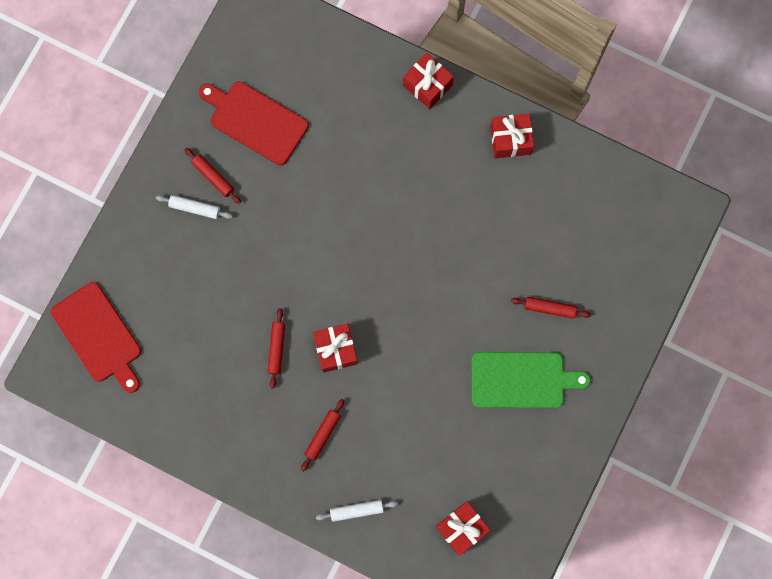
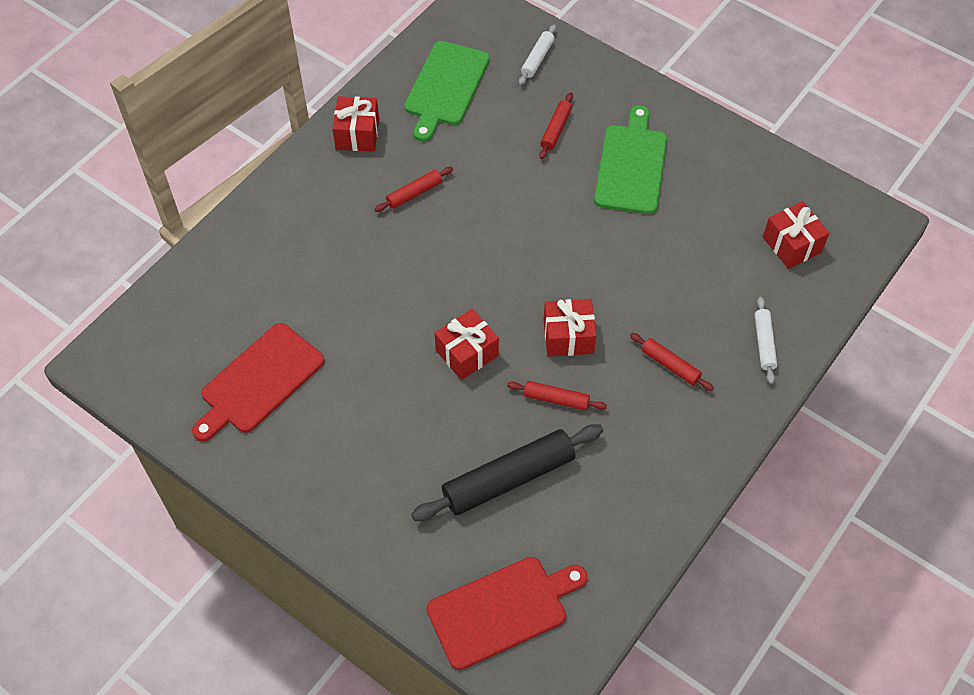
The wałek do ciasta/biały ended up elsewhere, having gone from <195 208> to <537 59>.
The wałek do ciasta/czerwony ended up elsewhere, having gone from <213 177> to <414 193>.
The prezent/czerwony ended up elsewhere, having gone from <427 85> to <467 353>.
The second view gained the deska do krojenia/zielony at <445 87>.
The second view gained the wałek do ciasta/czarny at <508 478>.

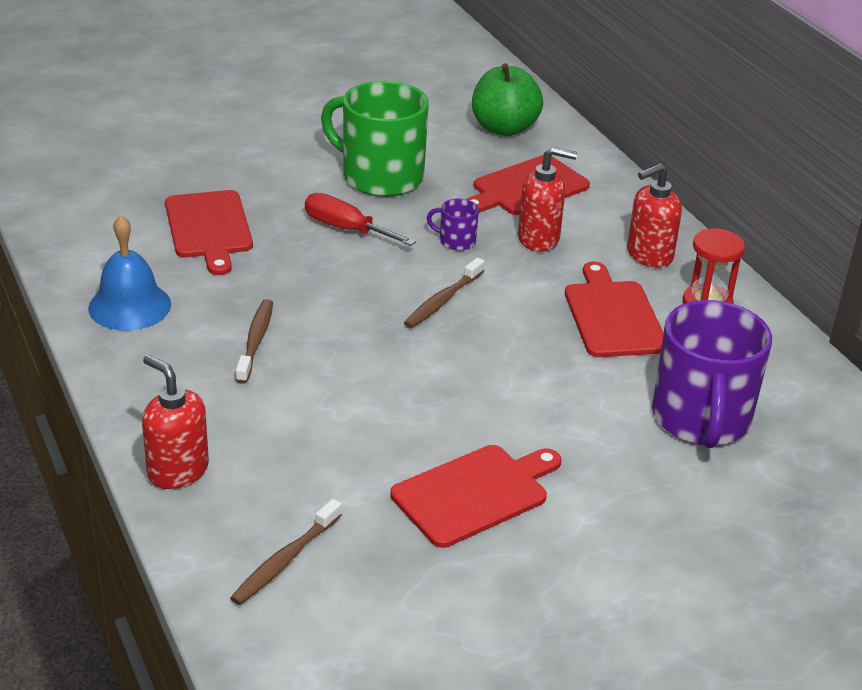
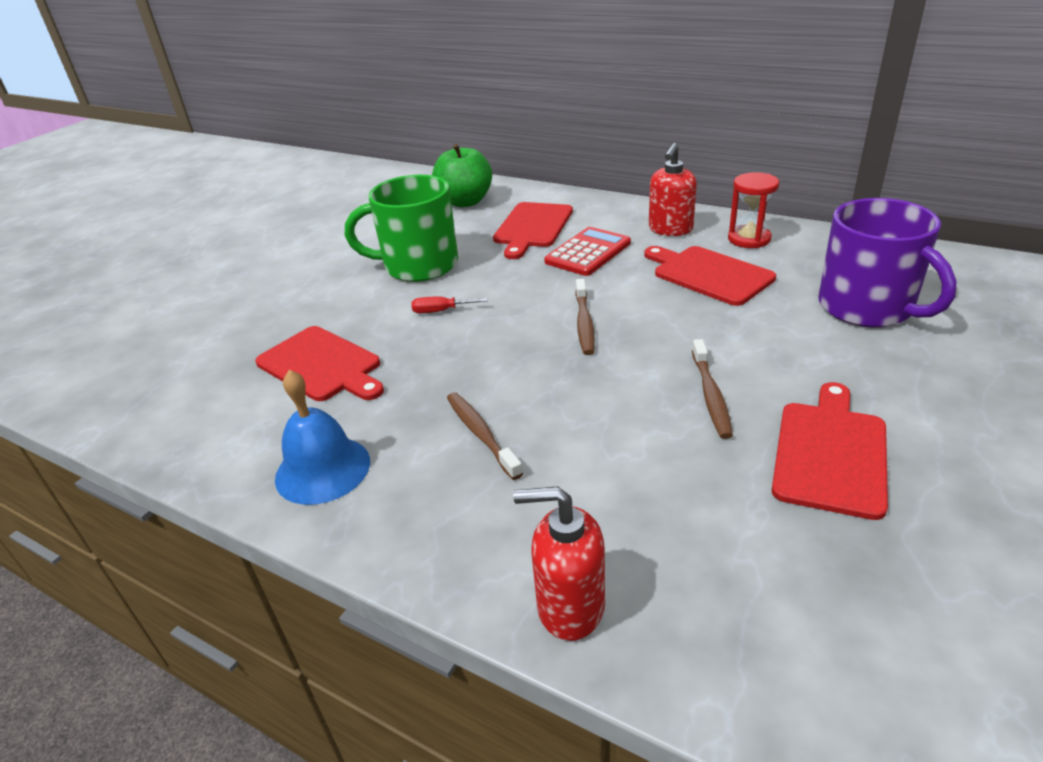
The szczoteczka do zębów/brązowy ended up elsewhere, having gone from <285 560> to <711 395>.
The size of the śrubokręt/czerwony at <346 229> changed by a factor of 0.62.
The second view lost the kubek/fioletowy at <456 241>.
Where the dozownik mydła/czerwony stood at <539 239>, the kalkulator/czerwony came to stand at <588 252>.

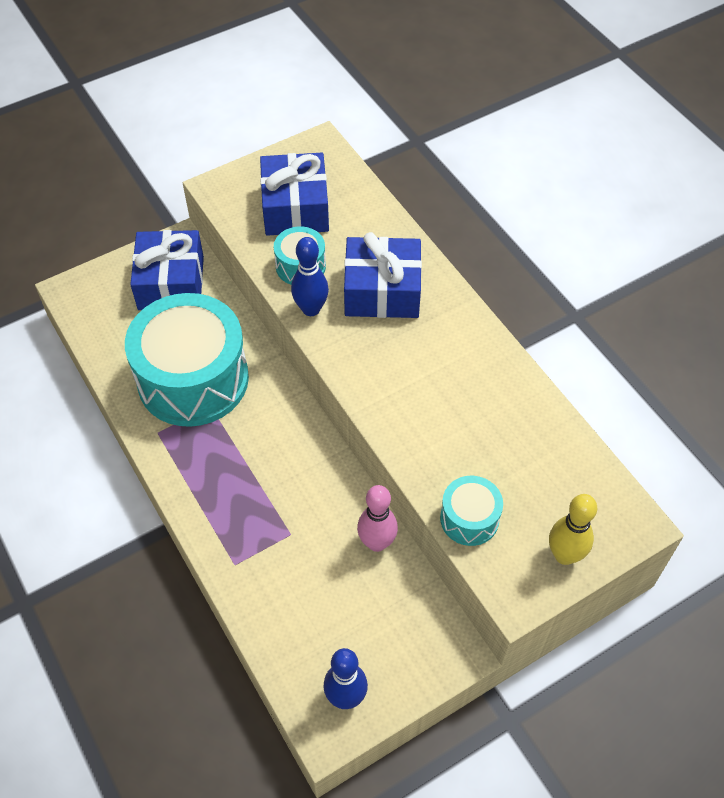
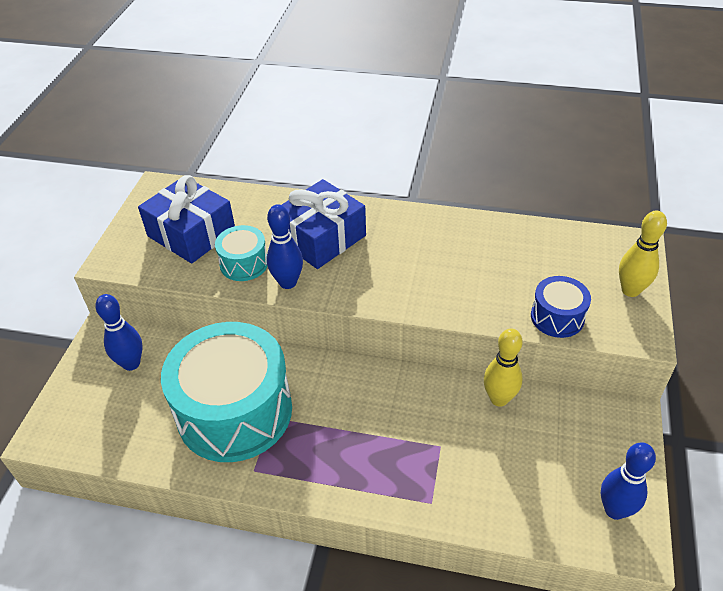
Where the prezent/niebieski stood at <171 283>, the kręgiel/niebieski came to stand at <131 363>.
What was the kręgiel/różowy at <377 542> turned into the kręgiel/żółty at <499 399>.
What was the bęben/turkusowy at <469 518> turned into the bęben/niebieski at <557 317>.

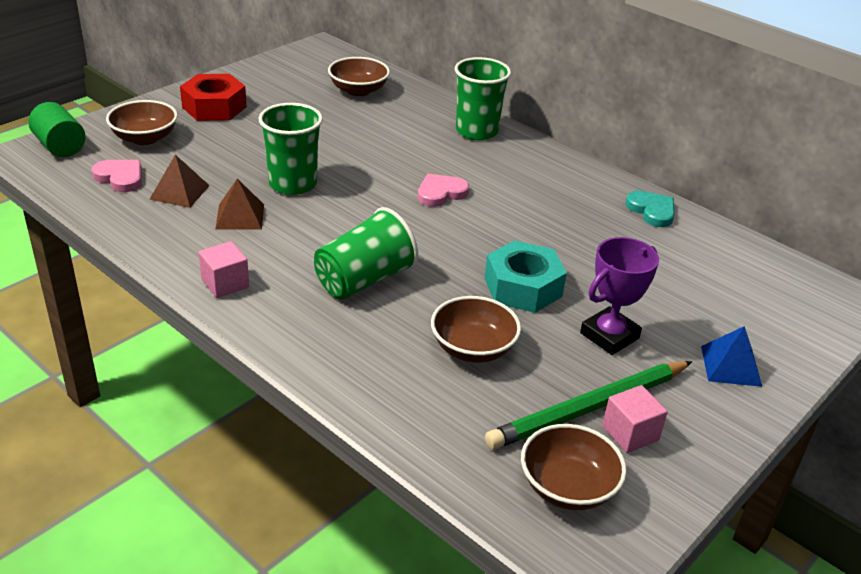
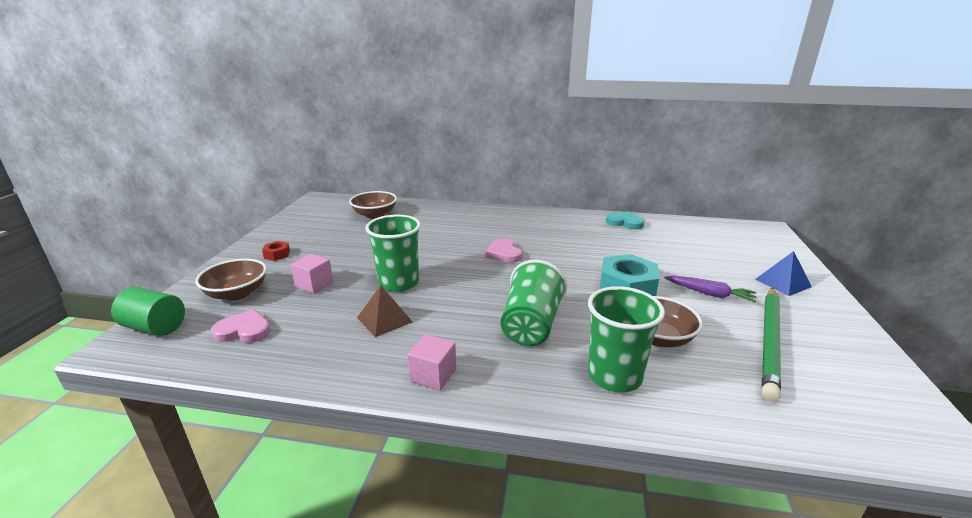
The second view lost the piramida/brązowy at <179 192>.
The size of the nakrętka/czerwony at <214 107> changed by a factor of 0.48.
The serce/różowy at <441 193> ended up facing another way, 45 degrees counterclockwise from before.
The szklanka/zielony ended up elsewhere, having gone from <476 131> to <614 376>.
The second view lost the miska/brązowy at <568 487>.
Where the puchar/fioletowy stood at <609 336>, the marchewka/fioletowy came to stand at <709 294>.
The sześcian/różowy ended up elsewhere, having gone from <630 433> to <314 284>.

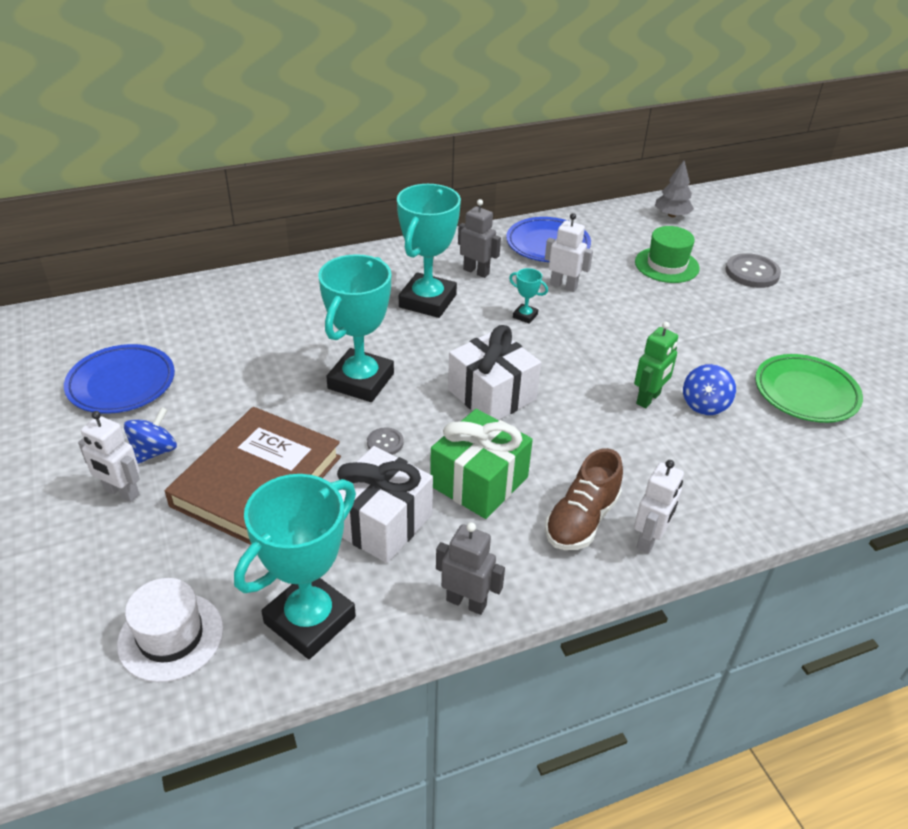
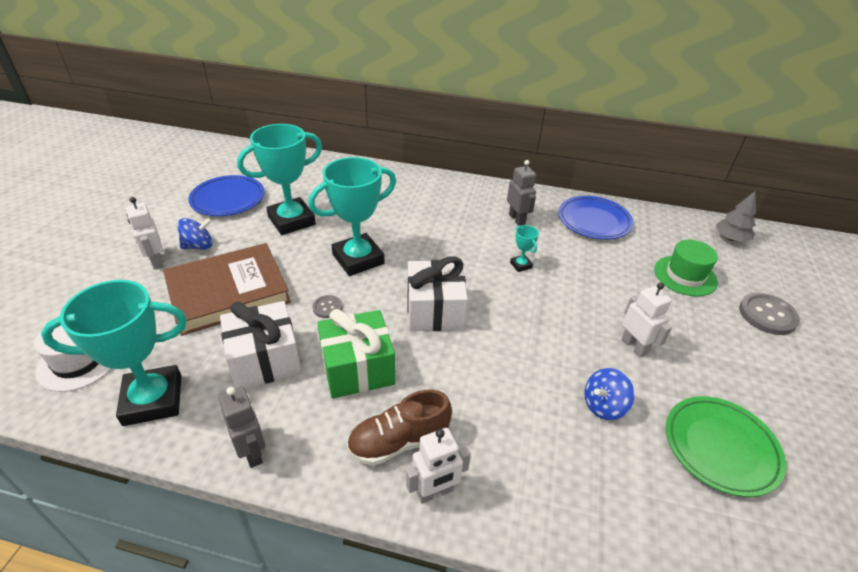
The puchar/turkusowy ended up elsewhere, having gone from <427 301> to <291 221>.
The robot/biały ended up elsewhere, having gone from <563 286> to <634 346>.
The second view lost the robot/zielony at <648 399>.

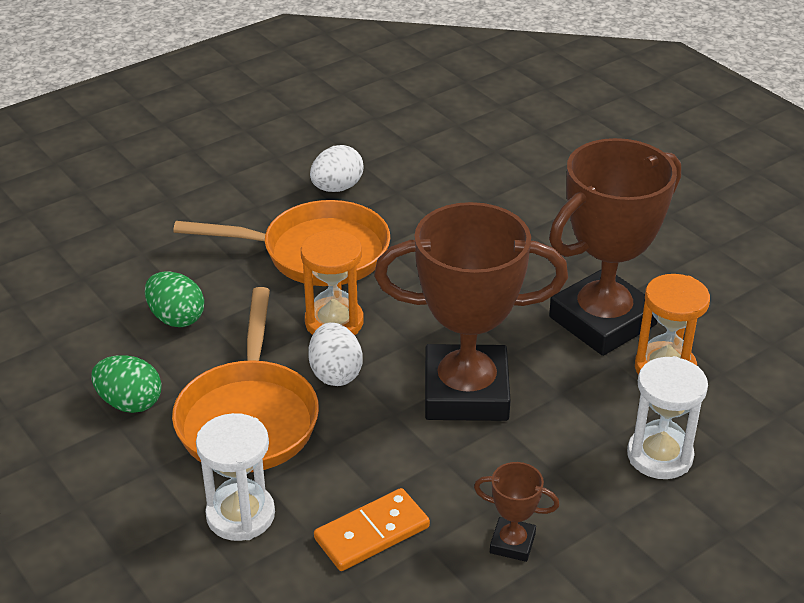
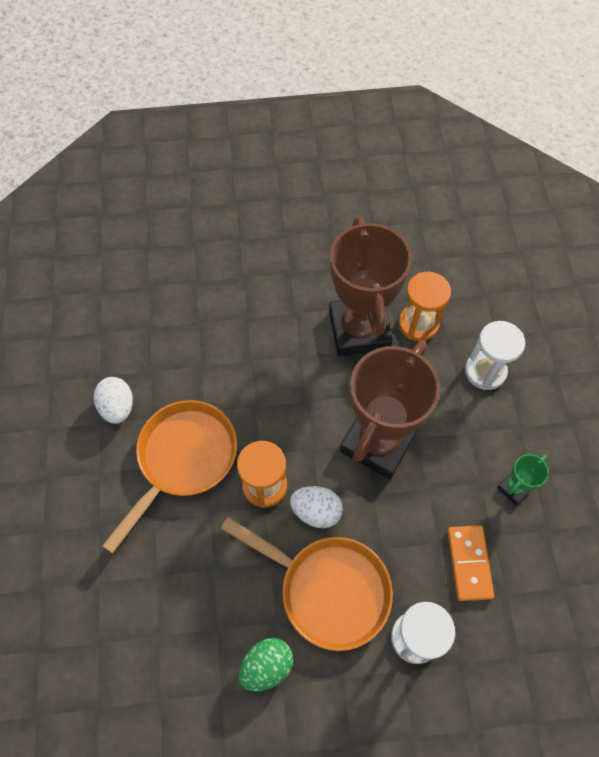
The second view lost the jajko/zielony at <176 318>.
What was the puchar/brązowy at <512 543> turned into the puchar/zielony at <513 488>.

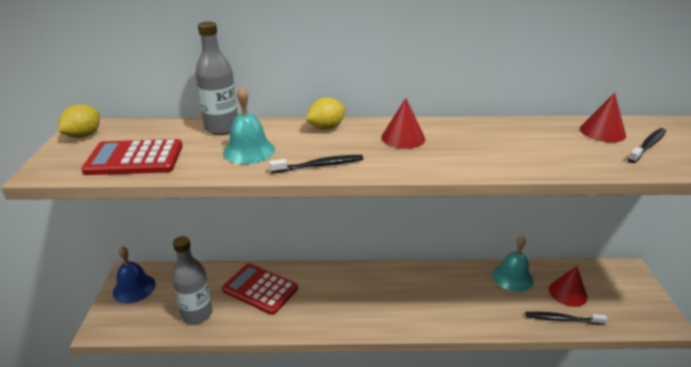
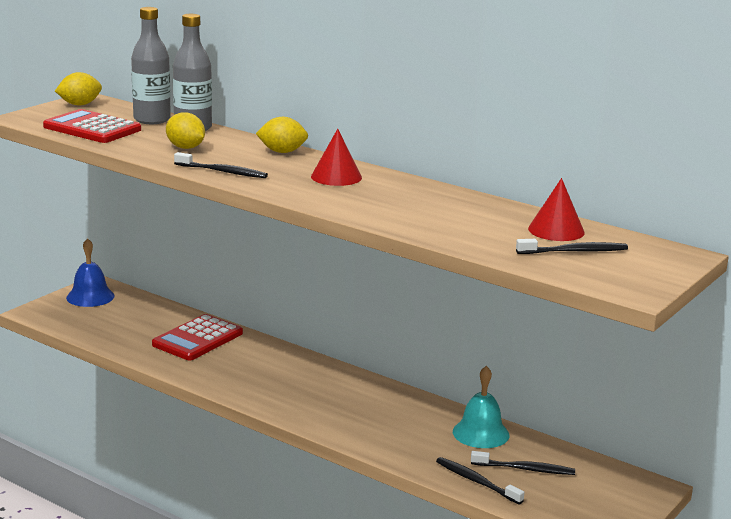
The butelka/szary ended up elsewhere, having gone from <197 314> to <152 120>.
The kalkulator/czerwony at <260 289> ended up facing another way, 120 degrees counterclockwise from before.
Where the dzwonek/turkusowy stood at <249 151>, the cytryna/żółty came to stand at <185 148>.
Where the stożek/czerwony stood at <568 293>, the szczoteczka do zębów/czarny came to stand at <525 469>.

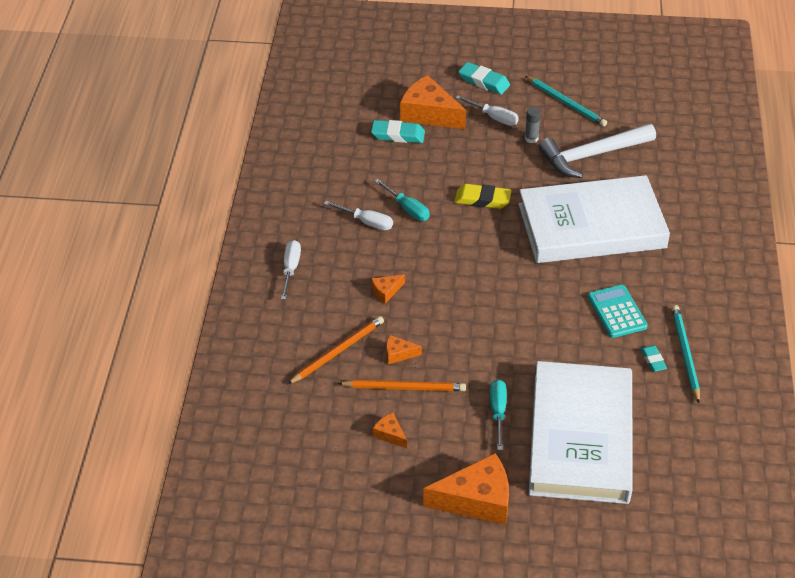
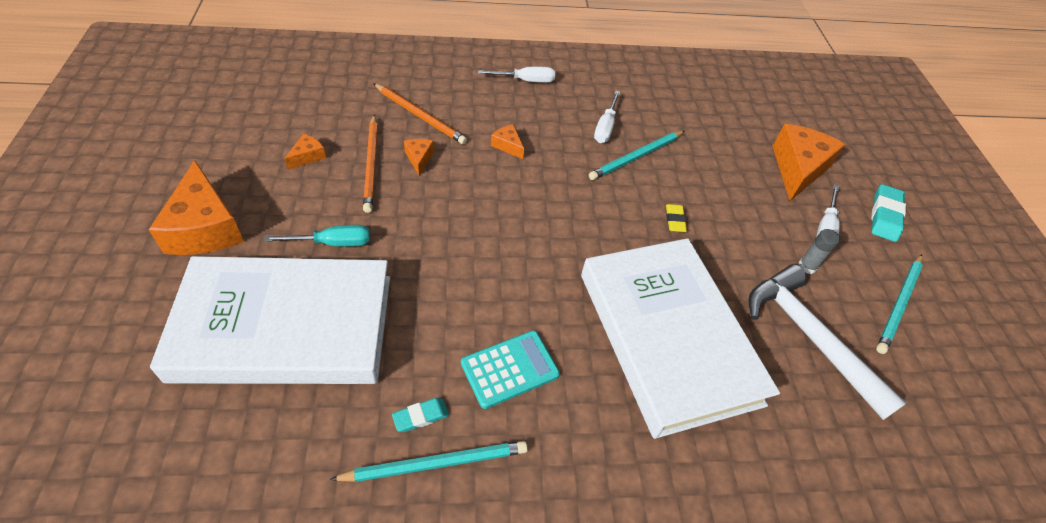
The second view lost the gumka do mazania/turkusowy at <398 135>.
Where the śrubokręt/turkusowy stood at <407 209>, the ołówek/turkusowy came to stand at <636 157>.
The size of the gumka do mazania/żółty at <482 200> changed by a factor of 0.60.

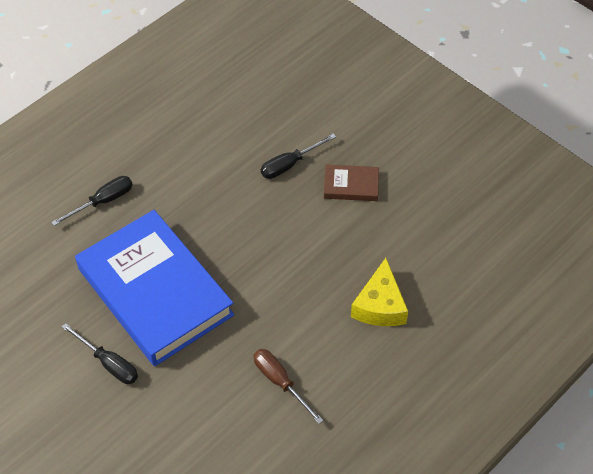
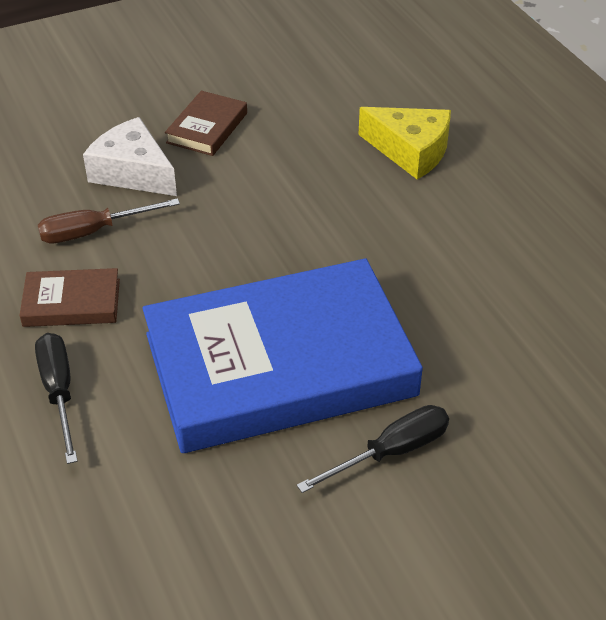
The śrubokręt/brązowy ended up elsewhere, having gone from <280 382> to <93 231>.
Where the śrubokręt/czarny stood at <289 164>, the ser/biały came to stand at <133 172>.
The second view gained the książka/brązowy at <72 303>.

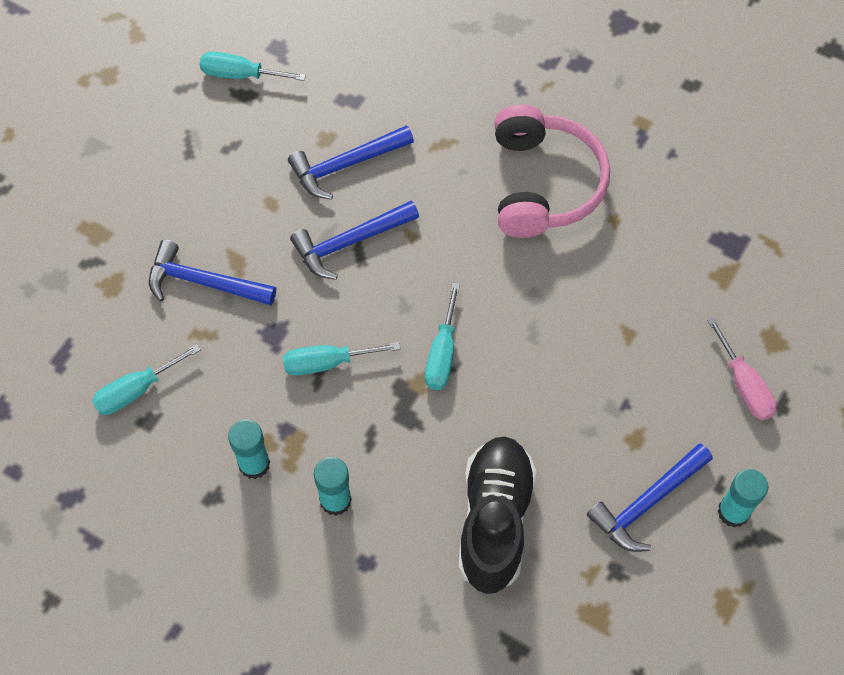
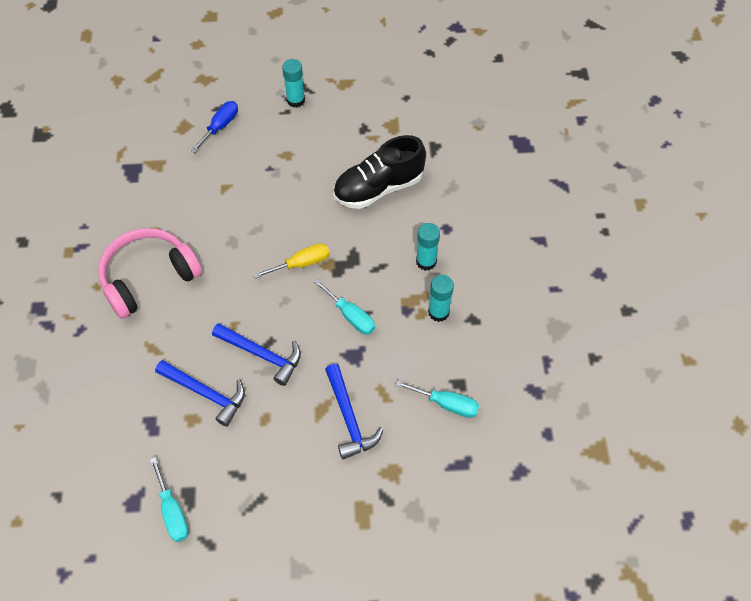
What was the śrubokręt/turkusowy at <442 353> turned into the śrubokręt/żółty at <301 264>.
The second view lost the młotek/niebieski at <647 502>.
What was the śrubokręt/różowy at <744 385> turned into the śrubokręt/niebieski at <220 127>.

